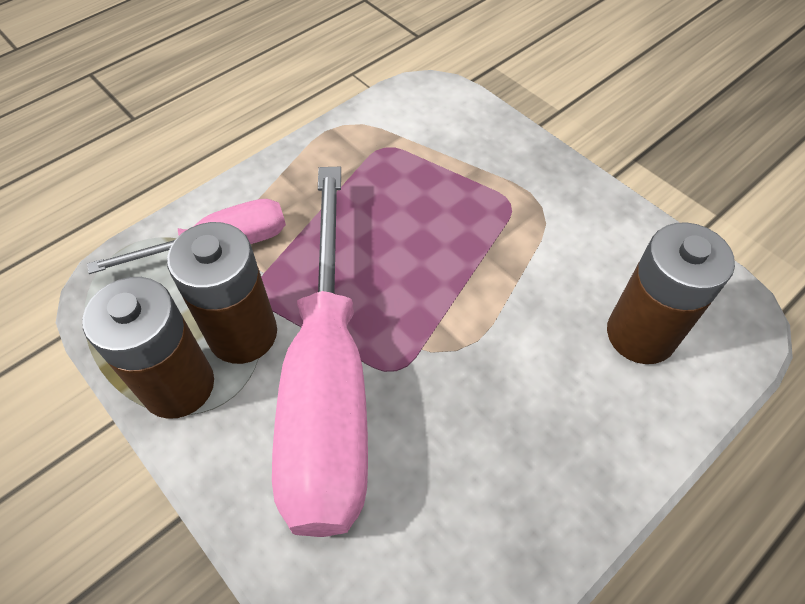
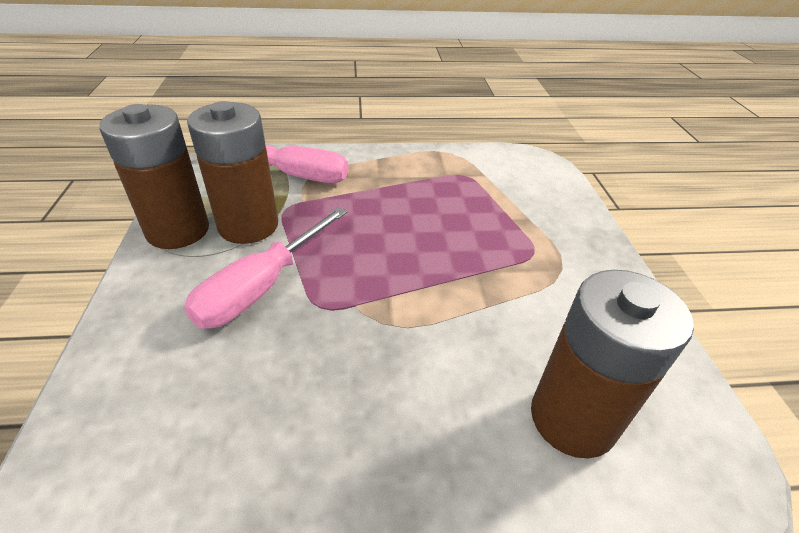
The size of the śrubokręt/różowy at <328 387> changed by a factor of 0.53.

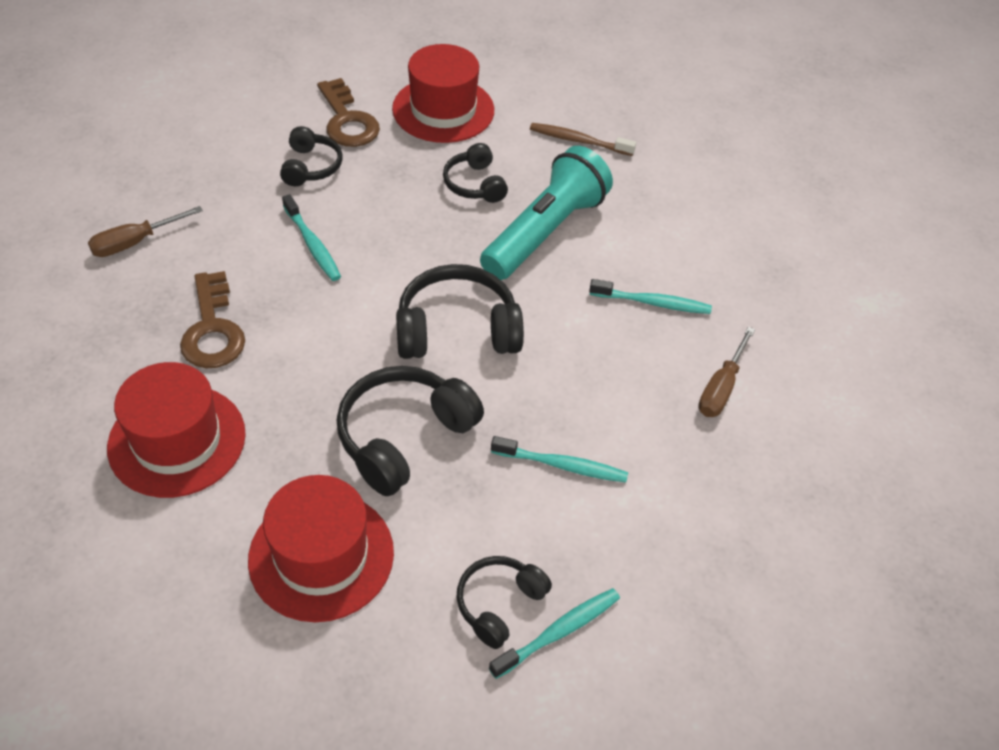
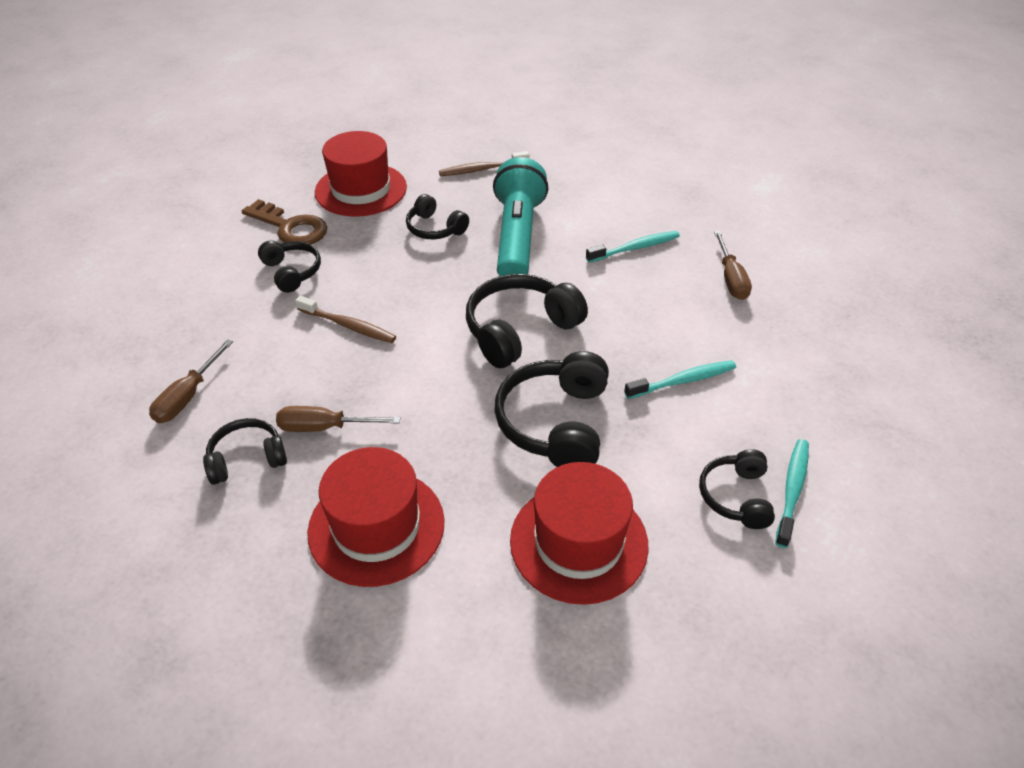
Where the klucz/brązowy stood at <212 329>, the śrubokręt/brązowy came to stand at <324 427>.
What was the szczoteczka do zębów/turkusowy at <312 244> turned into the szczoteczka do zębów/brązowy at <348 325>.
The second view gained the słuchawki/czarny at <247 458>.

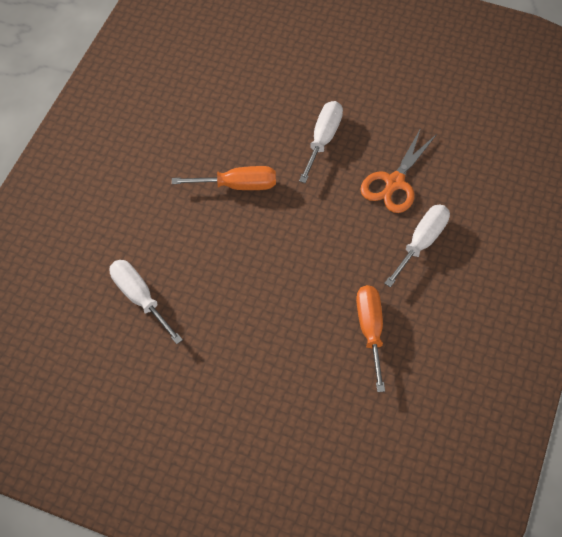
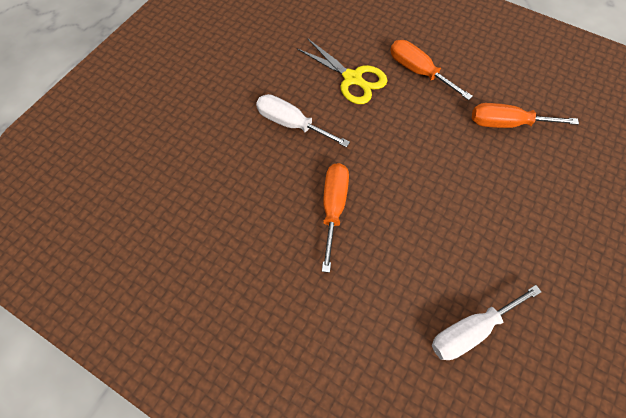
What was the nożyczki/pomarańczowy at <394 183> turned into the nożyczki/żółty at <353 79>.
What was the śrubokręt/biały at <422 242> turned into the śrubokręt/pomarańczowy at <418 71>.

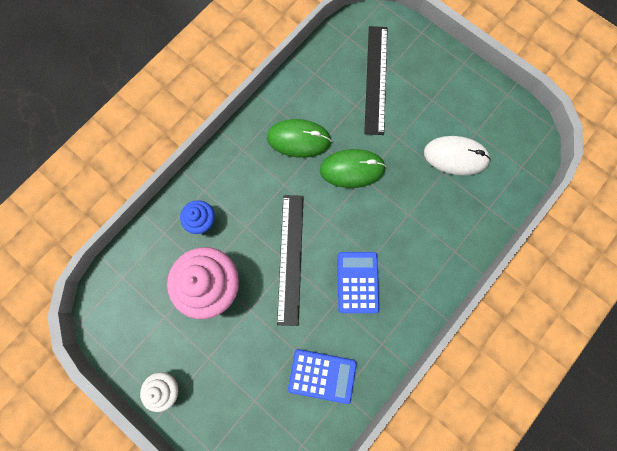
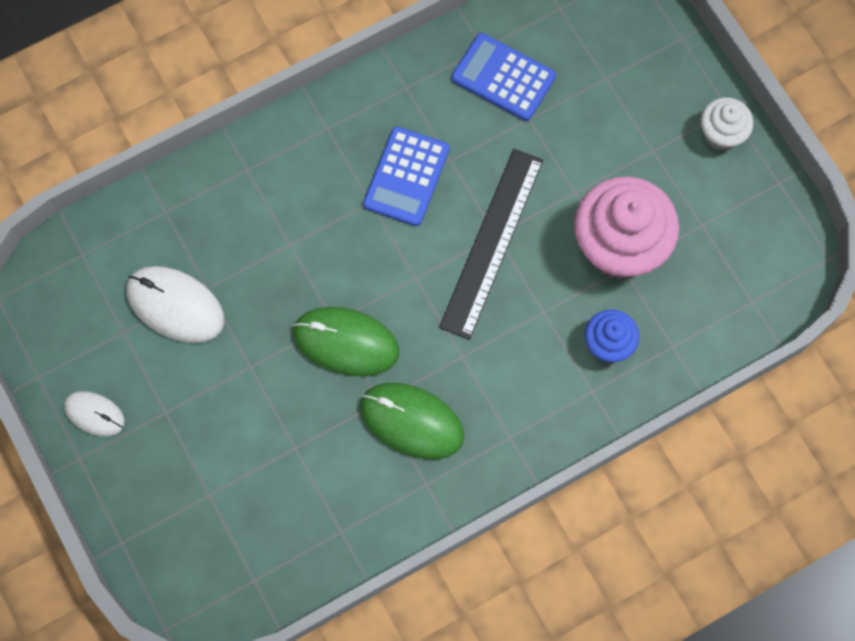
The second view lost the linijka/czarny at <375 79>.
The second view gained the myszka/biały at <94 414>.

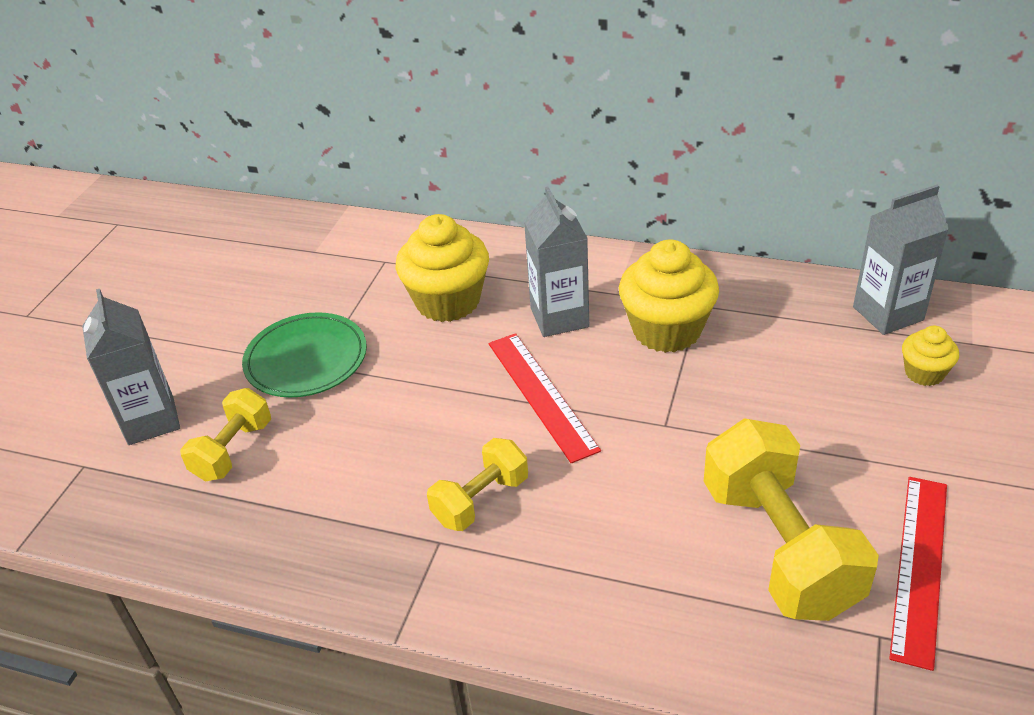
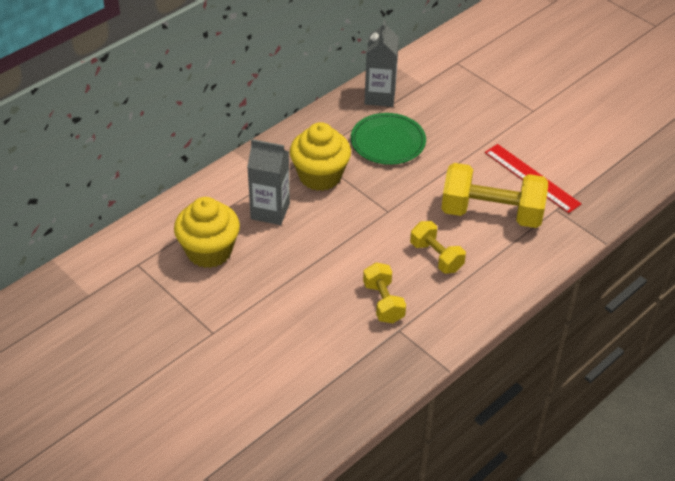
The second view lost the karton mleka/szary at <151 420>.
The hantel/żółty ended up elsewhere, having gone from <233 450> to <436 257>.
The talerz/zielony ended up elsewhere, having gone from <306 359> to <388 142>.
The second view lost the linijka/czerwony at <541 395>.
The second view lost the muffinka/żółty at <924 373>.

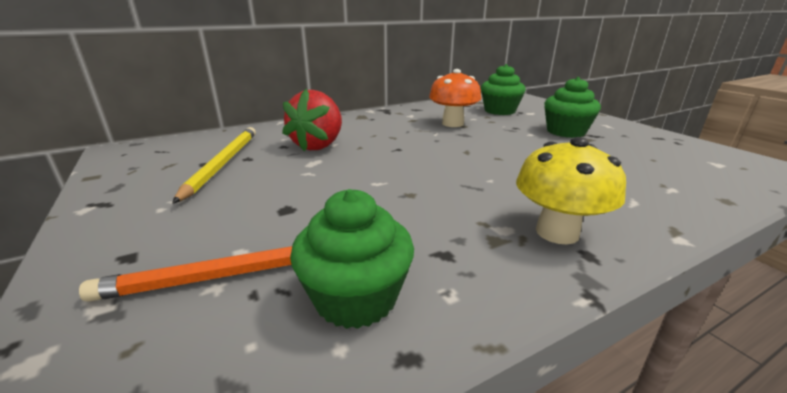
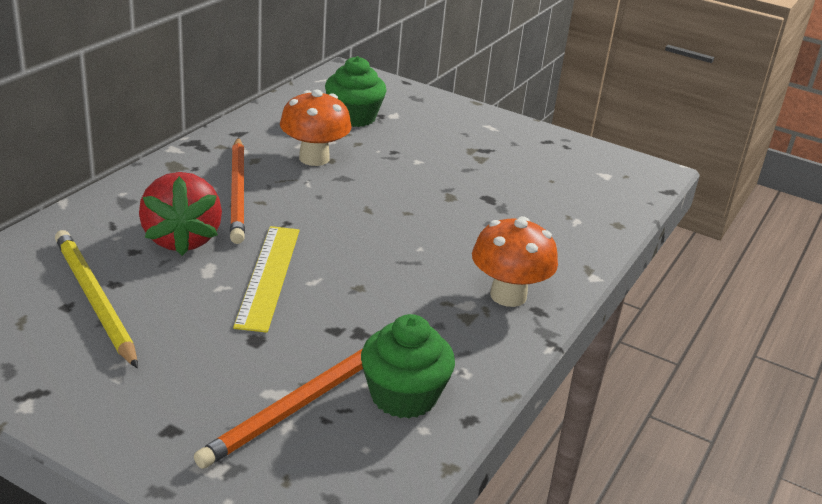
What was the grzyb/żółty at <557 232> turned into the grzyb/pomarańczowy at <508 296>.
The second view lost the muffinka/zielony at <566 132>.
The second view gained the ołówek/pomarańczowy at <238 192>.
The second view gained the linijka/żółty at <268 276>.

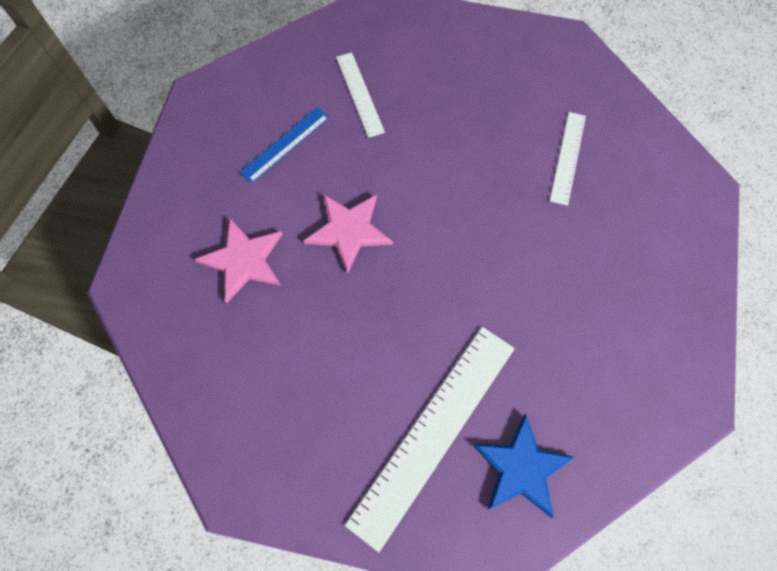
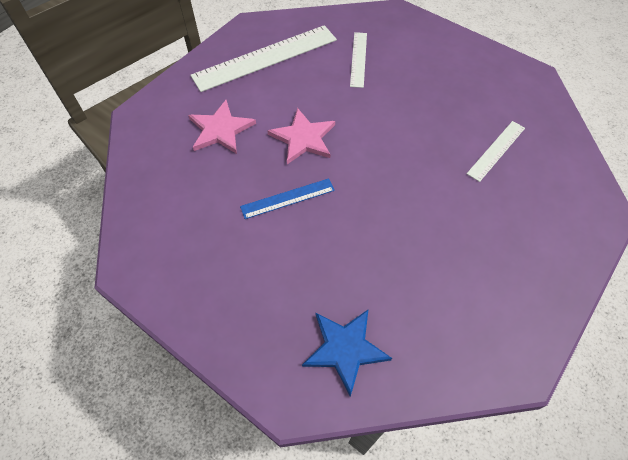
The linijka/niebieski ended up elsewhere, having gone from <285 144> to <287 198>.
The linijka/biały ended up elsewhere, having gone from <433 432> to <265 57>.

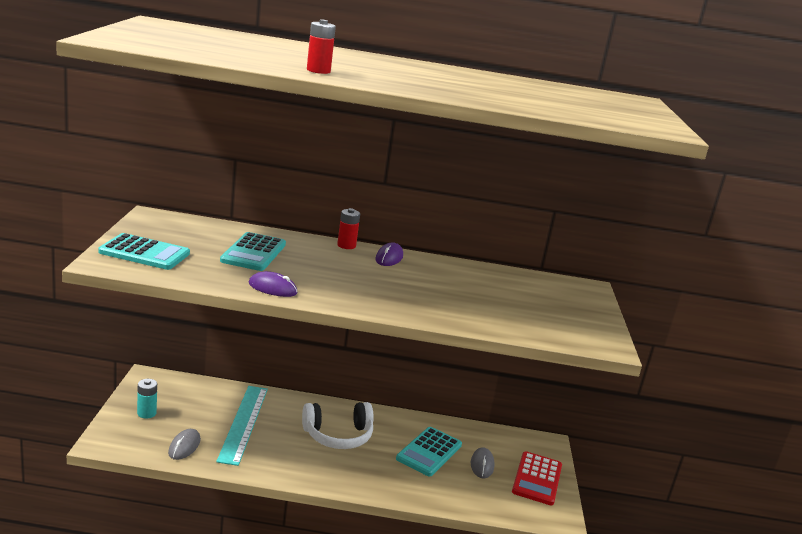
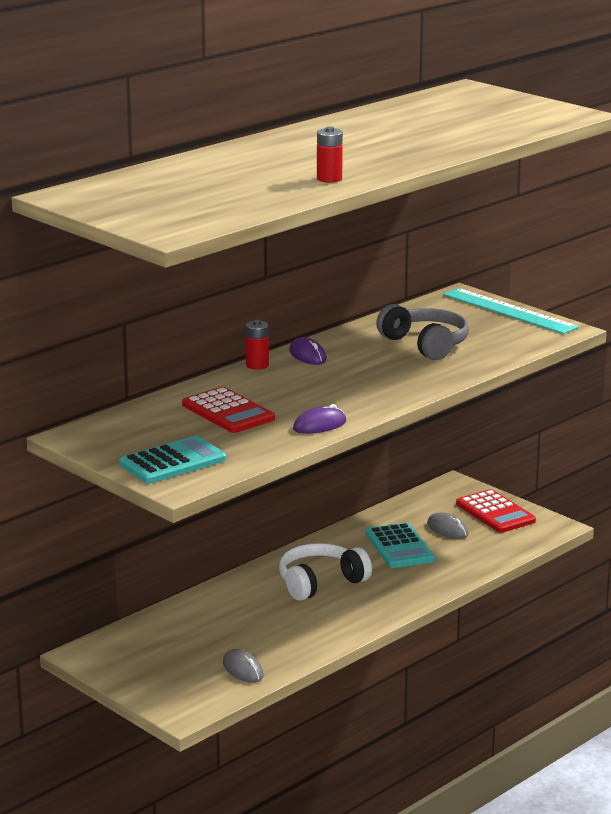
The second view lost the bateria/turkusowy at <146 413>.
The linijka/turkusowy ended up elsewhere, having gone from <243 423> to <509 311>.
What was the kalkulator/turkusowy at <253 253> turned into the kalkulator/czerwony at <228 412>.
The słuchawki/biały at <338 435> ended up facing another way, 150 degrees counterclockwise from before.
The second view gained the słuchawki/szary at <425 344>.

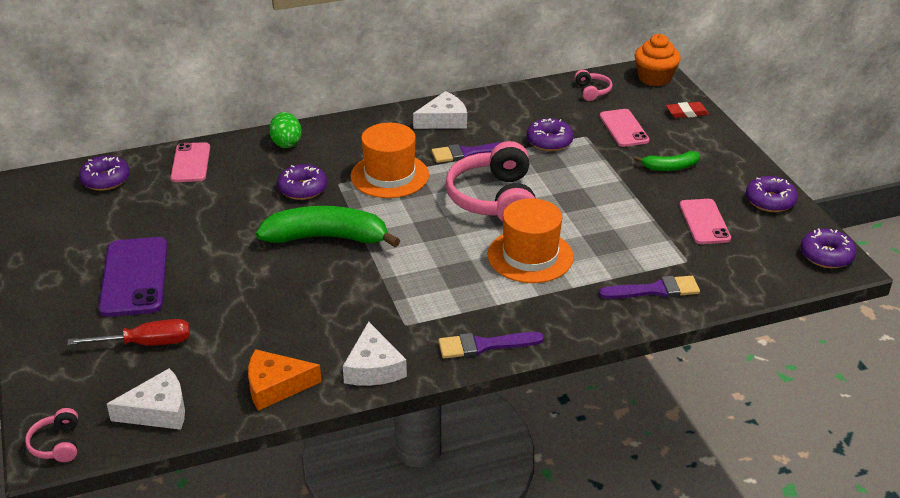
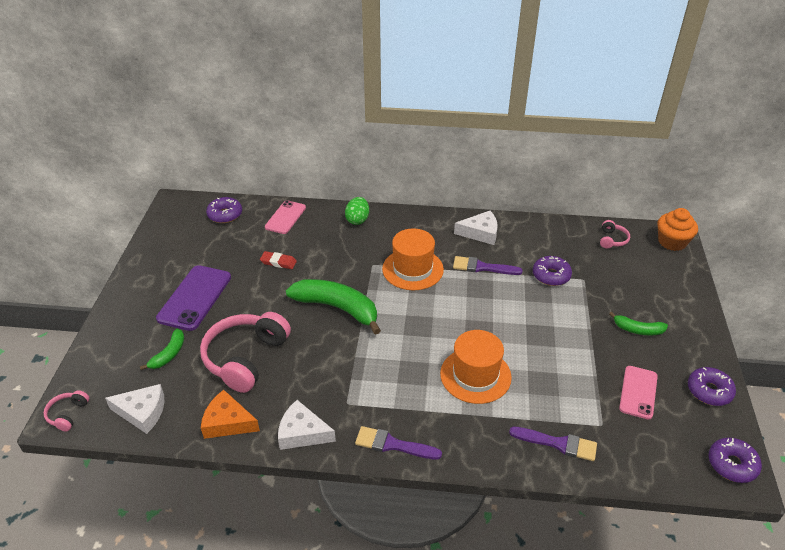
Where the śrubokręt/czerwony stood at <146 344>, the banan/zielony came to stand at <169 354>.
The second view lost the donut/fioletowy at <302 189>.
The ser/biały at <373 367> ended up facing another way, 90 degrees clockwise from before.
The słuchawki/różowy ended up elsewhere, having gone from <494 199> to <245 358>.
The second view lost the telefon/różowy at <624 128>.
The gumka do mazania/czerwony ended up elsewhere, having gone from <687 113> to <278 262>.

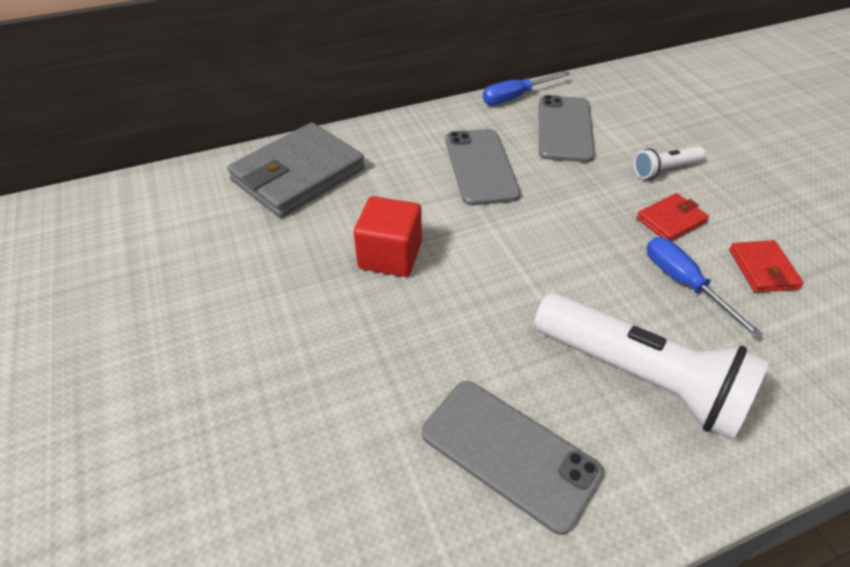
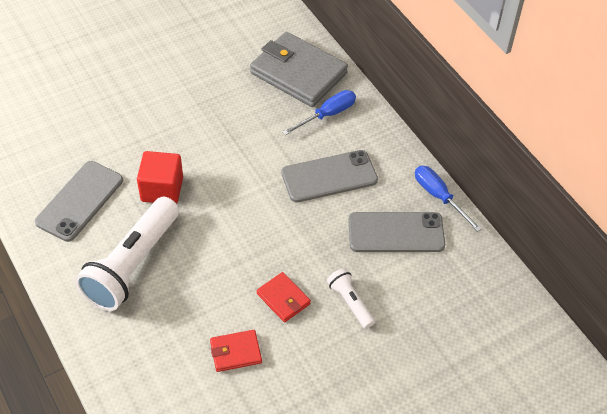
The sześcian/czerwony ended up elsewhere, having gone from <390 256> to <162 189>.
The śrubokręt/niebieski ended up elsewhere, having gone from <684 283> to <327 115>.

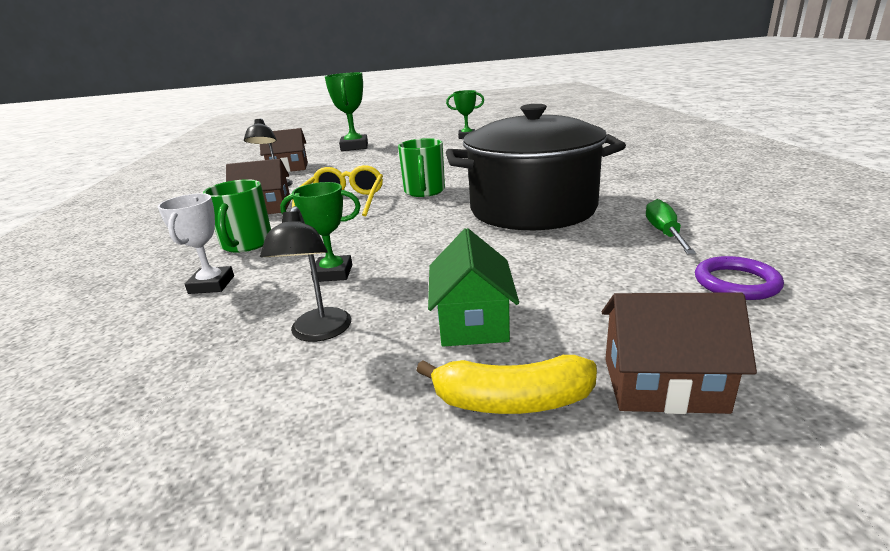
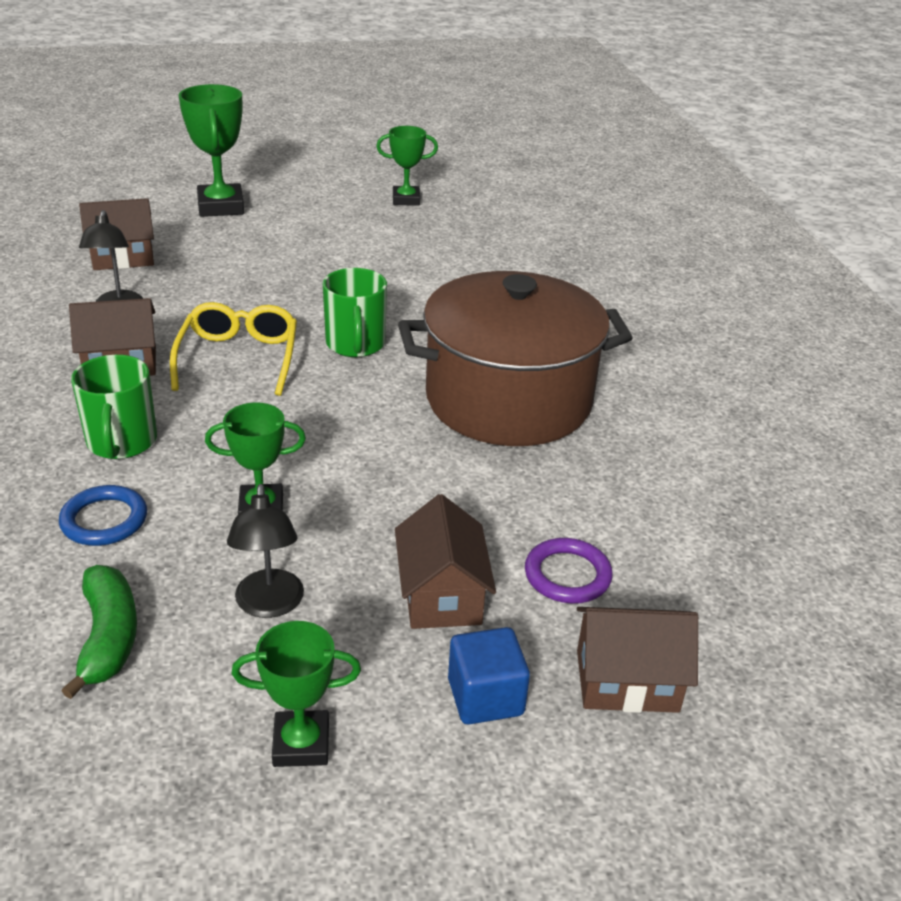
Where the puchar/biały stood at <211 285>, the pierścień/niebieski came to stand at <104 520>.
Where the banan/żółty stood at <511 401>, the sześcian/niebieski came to stand at <485 697>.
What was the domek/zielony at <473 321> turned into the domek/brązowy at <441 595>.
What was the garnek/czarny at <532 209> turned into the garnek/brązowy at <508 400>.
The second view lost the śrubokręt/zielony at <664 233>.
The pierścień/fioletowy ended up elsewhere, having gone from <736 283> to <567 575>.
The second view gained the banan/zielony at <108 638>.
The second view gained the puchar/zielony at <301 744>.

